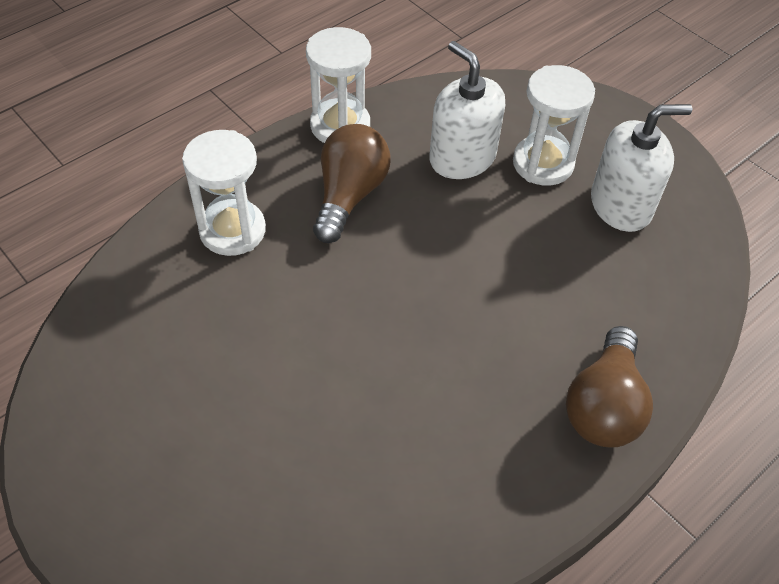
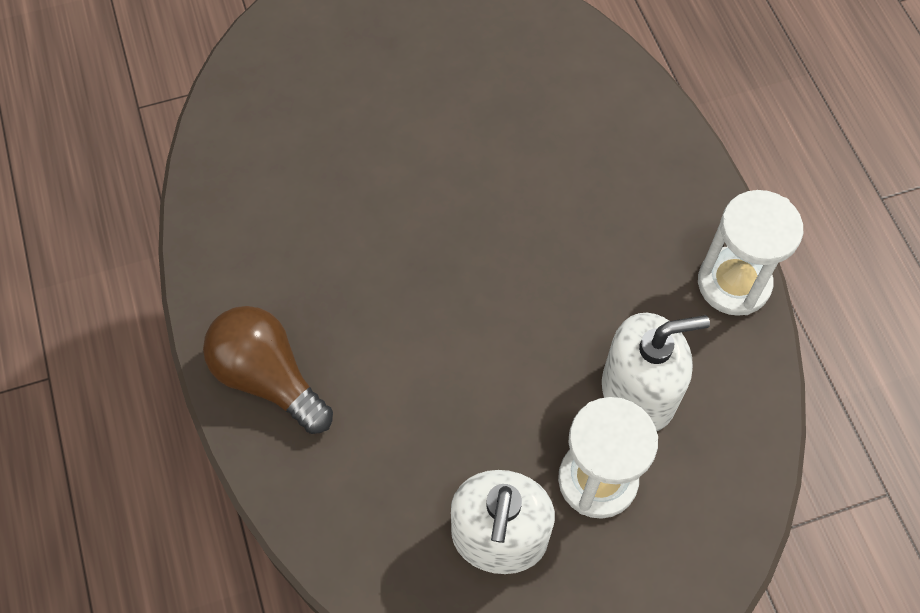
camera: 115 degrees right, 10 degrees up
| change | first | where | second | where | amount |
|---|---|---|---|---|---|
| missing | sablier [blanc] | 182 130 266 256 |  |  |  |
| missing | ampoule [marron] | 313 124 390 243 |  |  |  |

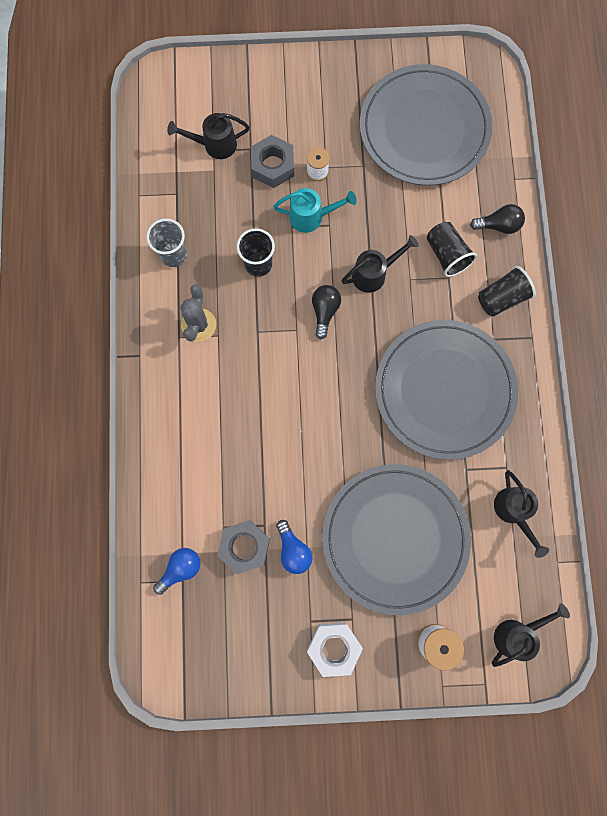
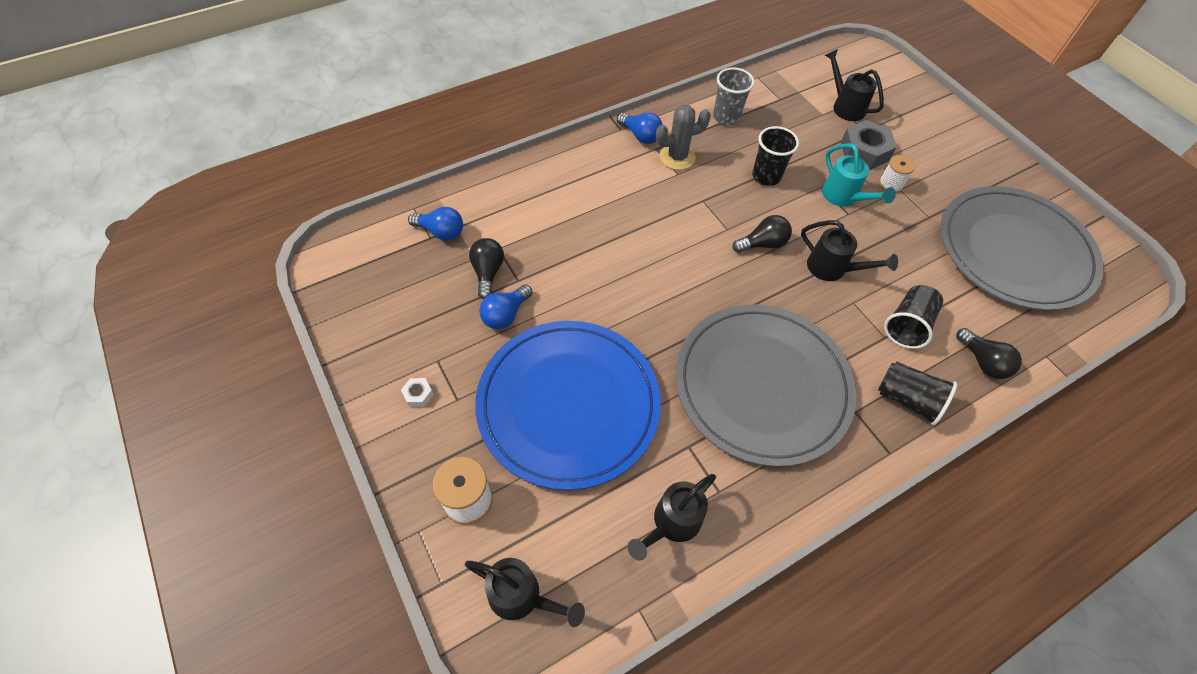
camera: 60 degrees right, 20 degrees down
| change | first | where | second | where | amount |
|---|---|---|---|---|---|
| exchanged | écrou [gris] | 217 520 270 574 | ampoule [noir] | 469 238 504 299 |  |
| size | écrou [blanc] | 307 623 363 677 |  | 401 378 434 407 | x0.46 |
| colour | assiette [gris] | 322 464 471 615 | assiette [bleu] | 475 321 661 490 |  |
| appeared |  |  | ampoule [bleu] | 617 113 663 144 |  |

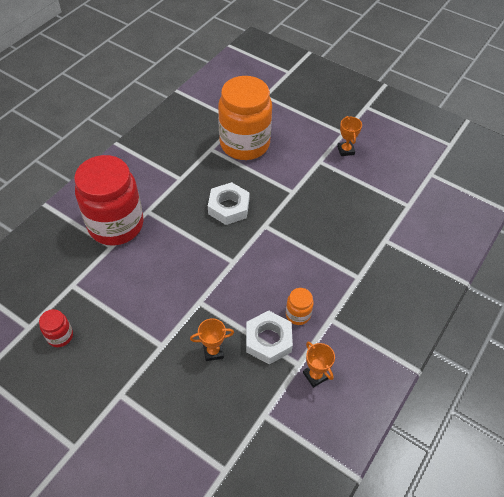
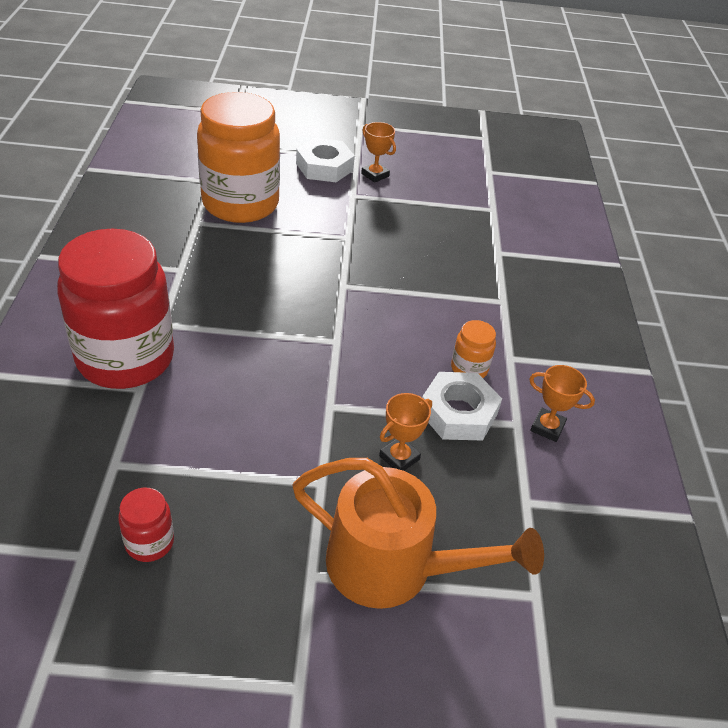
camera: 35 degrees left, 10 degrees down
| change | first | where | second | where | amount |
|---|---|---|---|---|---|
| relocated | écrou [blanc] | 208 182 250 225 |  | 296 138 355 182 |  |
| appeared |  |  | arrosoir [orange] | 292 458 544 609 |  |

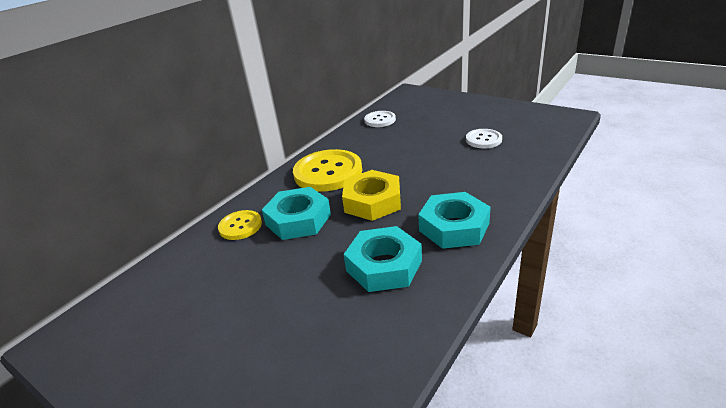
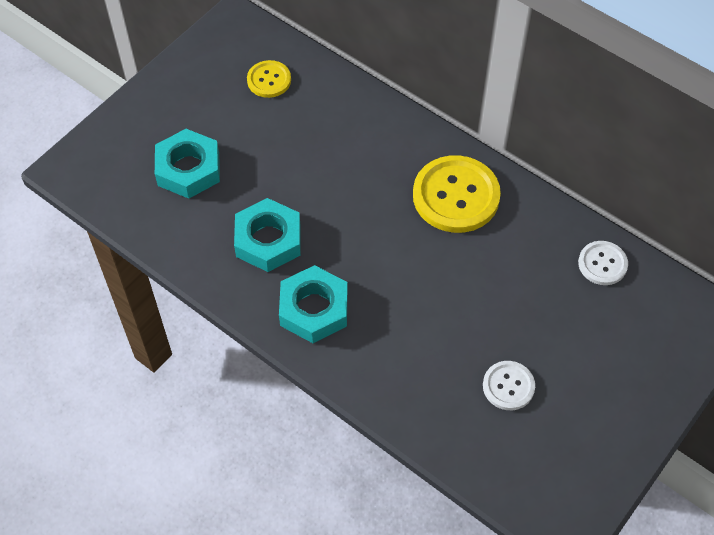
camera: 90 degrees right, 25 degrees up
| change | first | where | second | where | amount |
|---|---|---|---|---|---|
| relocated | bouton [jaune] | 218 210 262 240 |  | 247 60 291 98 |  |
| relocated | écrou [turquoise] | 262 187 331 240 |  | 155 129 220 199 |  |
| missing | écrou [jaune] | 342 170 401 221 |  |  |  |

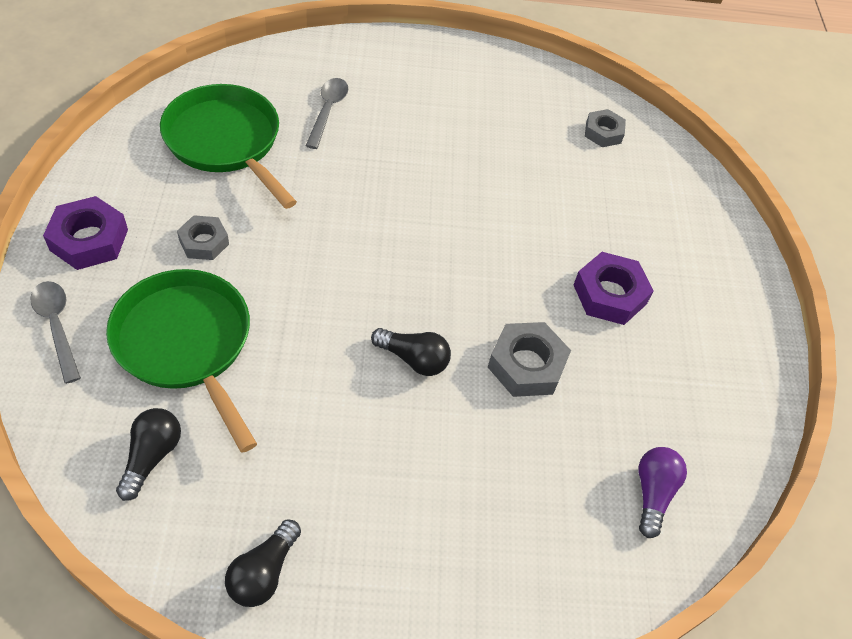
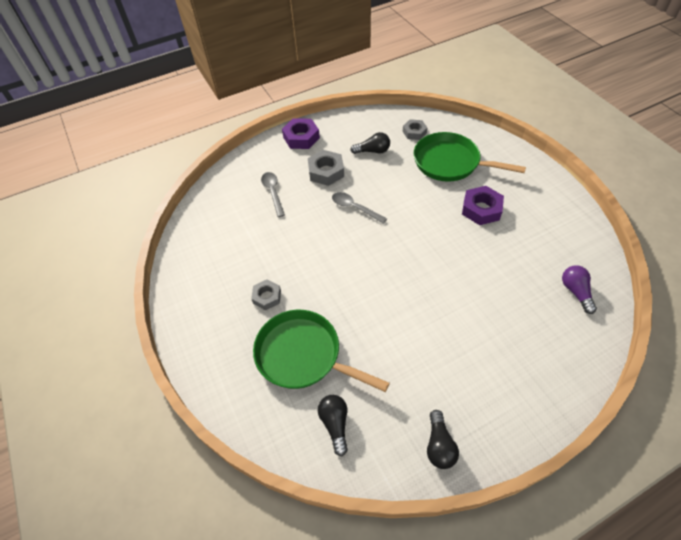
camera: 20 degrees left, 0 degrees up
| change | first | where | second | where | amount |
|---|---|---|---|---|---|
| relocated | cuillère [gris] | 30 281 81 384 |  | 332 192 387 224 |  |
| relocated | écrou [violet] | 43 196 128 270 |  | 282 118 320 149 |  |
| relocated | poêle [vert] | 160 84 297 209 |  | 414 132 526 182 |  |
| relocated | ampoule [noir] | 371 328 451 376 |  | 350 132 390 154 |  |
| relocated | écrou [gris] | 488 322 571 397 |  | 308 150 344 186 |  |

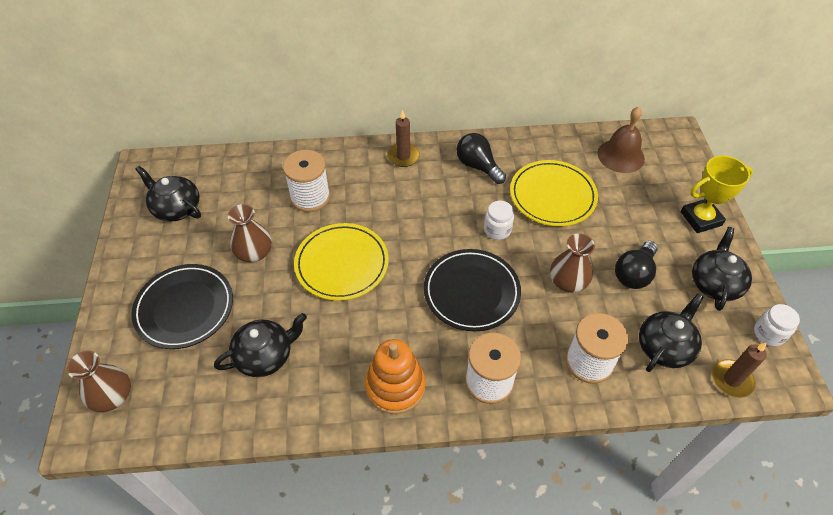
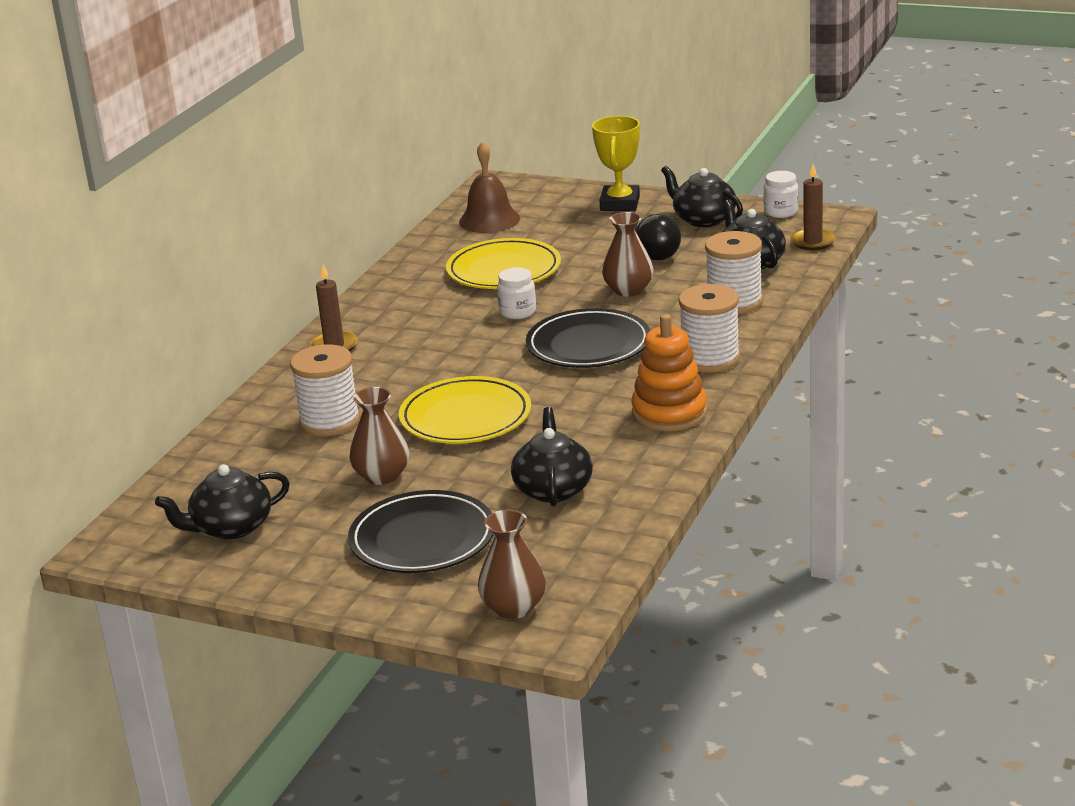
camera: 60 degrees left, 25 degrees down
| change | first | where | second | where | amount |
|---|---|---|---|---|---|
| missing | ampoule [noir] | 456 133 506 184 |  |  |  |

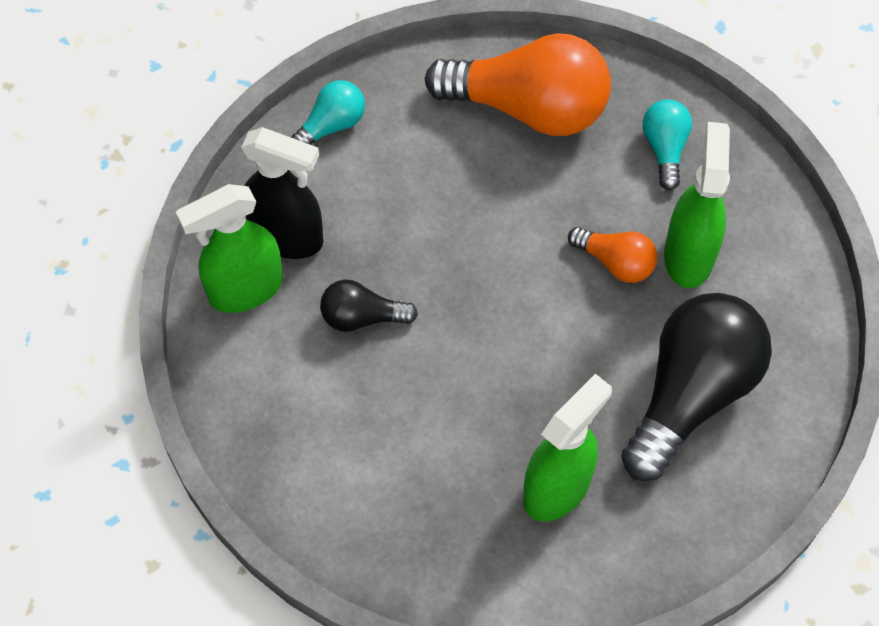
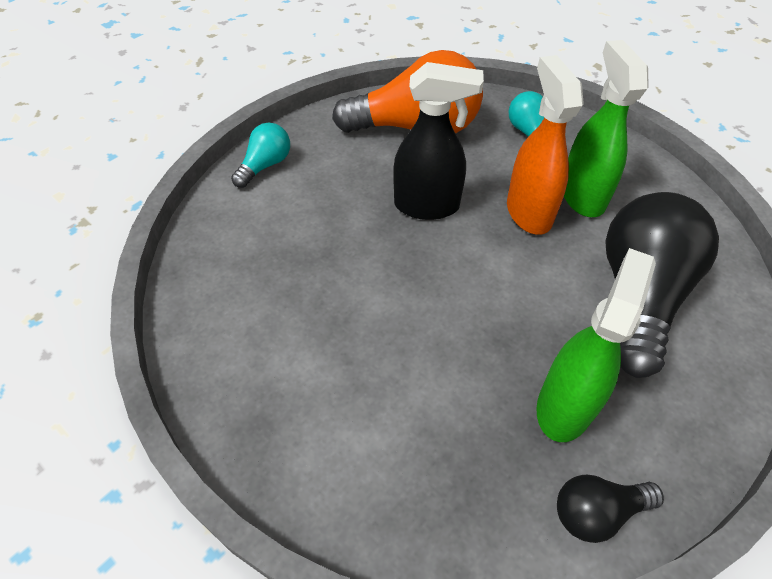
camera: 15 degrees left, 10 degrees down
| change | first | where | second | where | amount |
|---|---|---|---|---|---|
| missing | vaporisateur [vert] | 176 184 283 313 |  |  |  |
| relocated | vaporisateur [noir] | 241 127 323 259 |  | 393 62 484 220 |  |
| relocated | ampoule [noir] | 320 279 418 332 |  | 557 475 664 543 |  |
| exchanged | ampoule [orange] | 568 227 657 283 | vaporisateur [orange] | 507 55 584 235 |  |

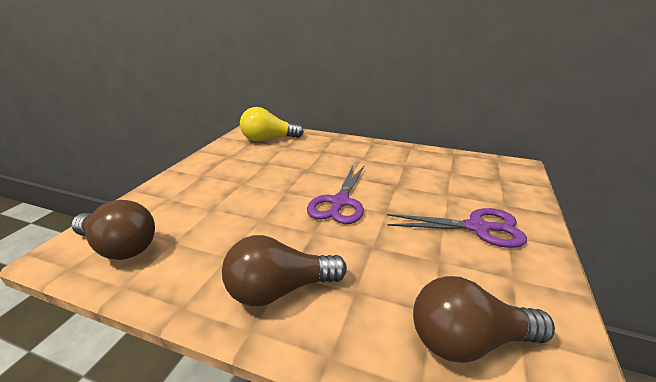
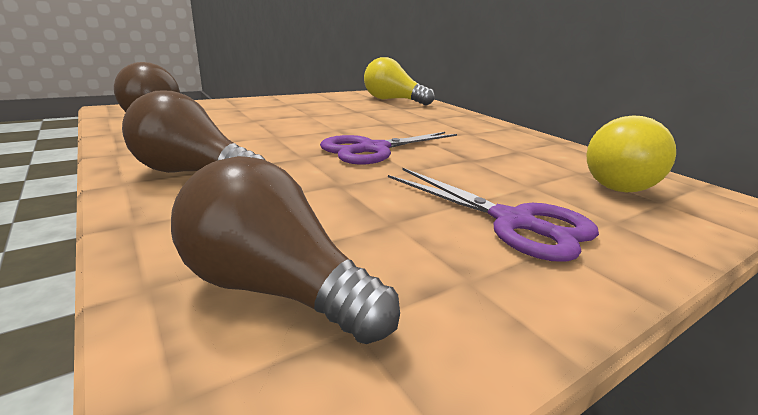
camera: 35 degrees right, 5 degrees down
| change | first | where | second | where | amount |
|---|---|---|---|---|---|
| appeared |  |  | ampoule [jaune] | 586 115 676 192 |  |

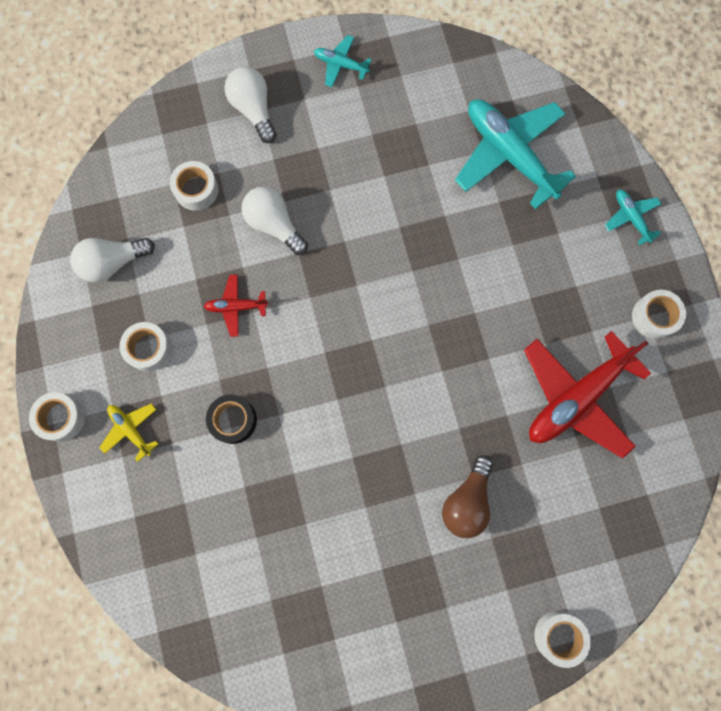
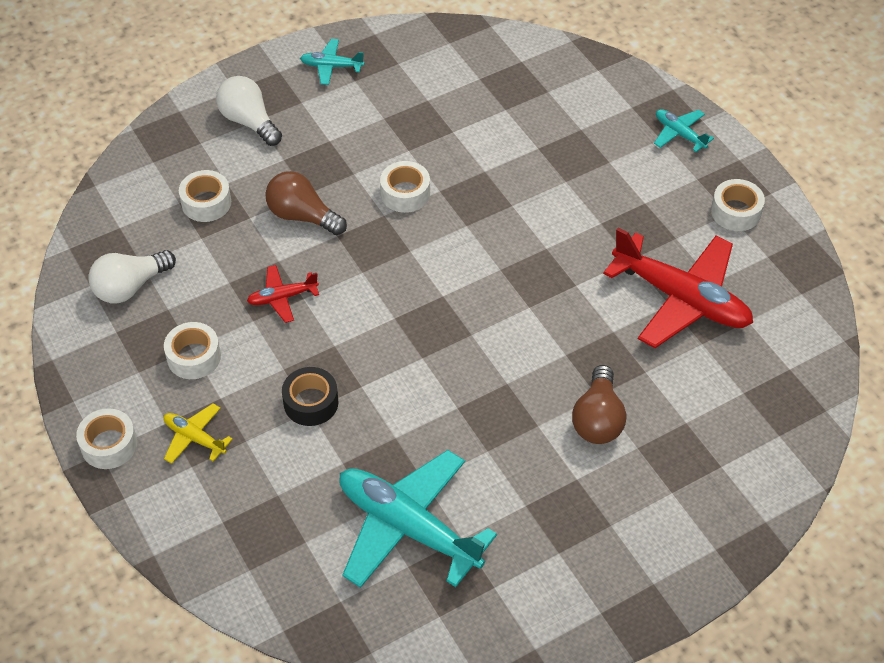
camera: 15 degrees left, 25 degrees down
| change | first | where | second | where | amount |
|---|---|---|---|---|---|
| colour | ampoule [blanc] | 242 187 308 255 | ampoule [marron] | 265 171 347 235 |  |
| relocated | avion [turquoise] | 455 99 576 209 |  | 339 450 497 588 |  |
| spun | avion [rouge] | 524 331 651 458 |  | 603 227 753 348 | 90 degrees counterclockwise |
| relocated | ruban adhésif [blanc] | 534 611 591 668 |  | 380 161 430 213 |  |

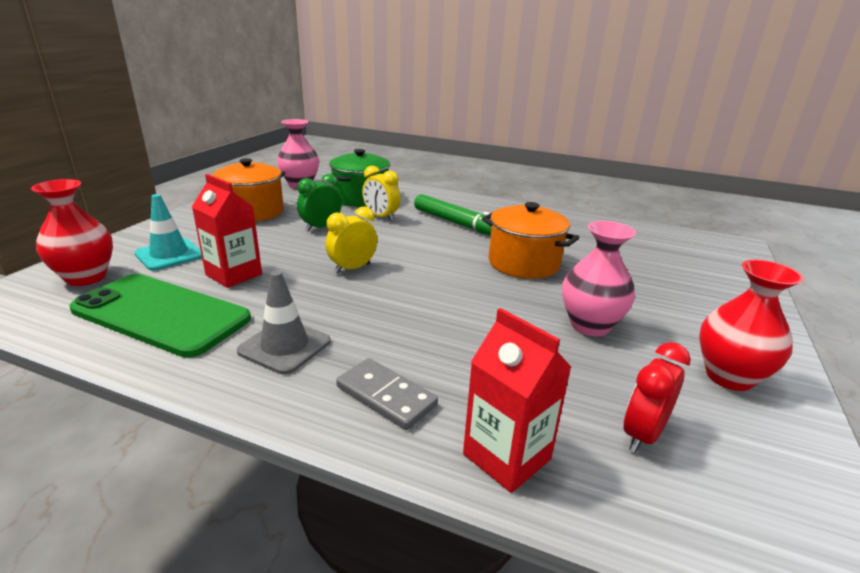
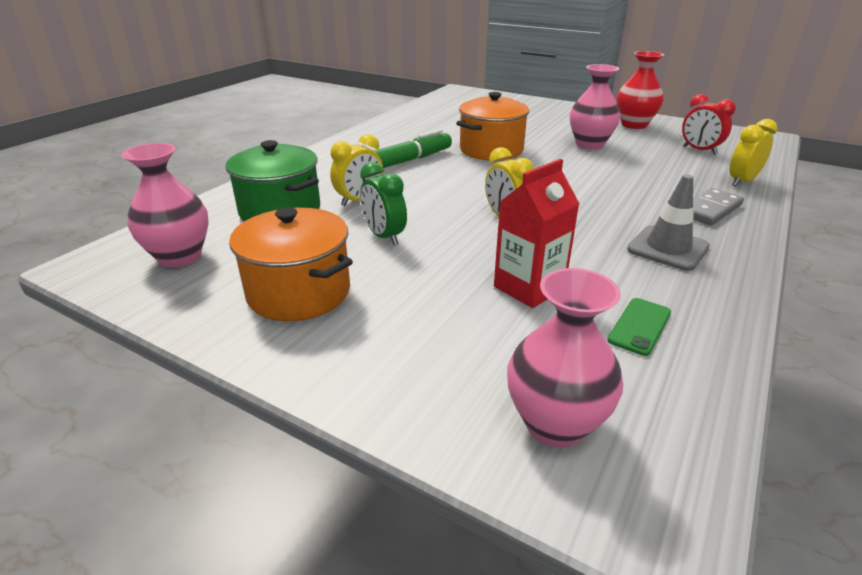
camera: 80 degrees left, 5 degrees up
| change | first | where | second | where | amount |
|---|---|---|---|---|---|
| colour | vase [rouge] | 31 179 113 286 | vase [rose] | 507 268 623 447 |  |
| size | téléphone [vert] | 70 274 251 358 |  | 607 298 671 356 | x0.40 |
| missing | cône de chantier [turquoise] | 135 194 202 271 |  |  |  |
| exchanged | brique de lait [rouge] | 463 308 572 493 | réveil [jaune] | 729 119 777 186 |  |

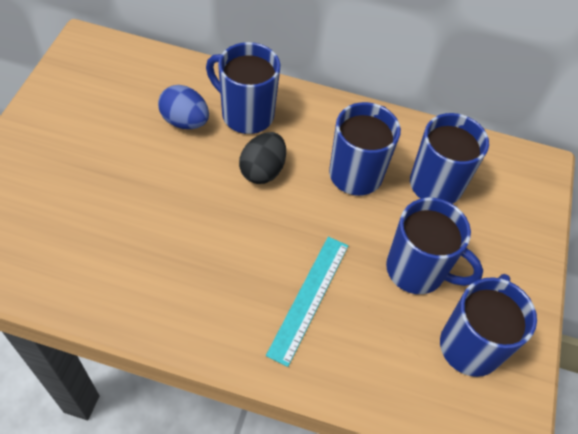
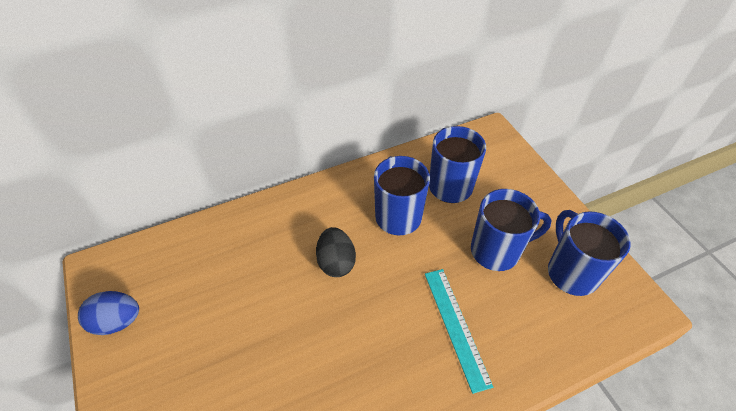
camera: 35 degrees left, 5 degrees down
| change | first | where | second | where | amount |
|---|---|---|---|---|---|
| relocated | œuf [bleu] | 158 85 209 129 |  | 78 291 139 335 |  |
| missing | tasse [bleu] | 206 42 280 134 |  |  |  |

